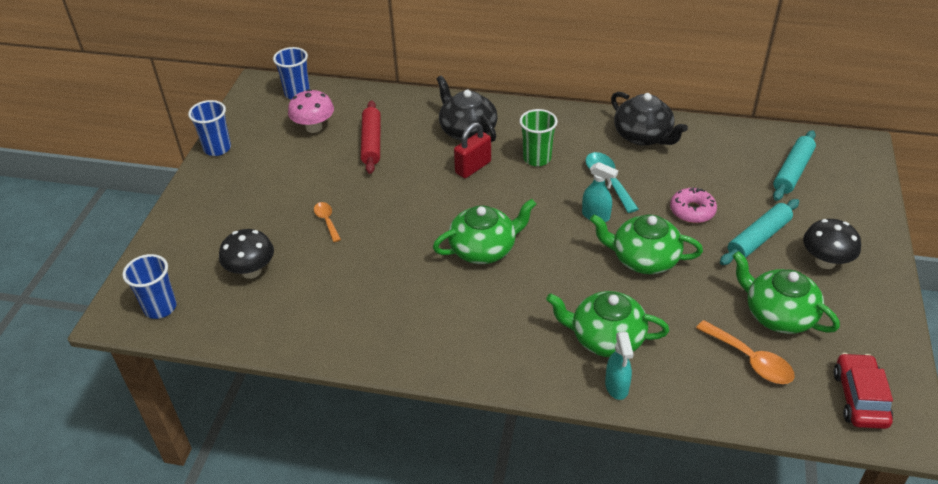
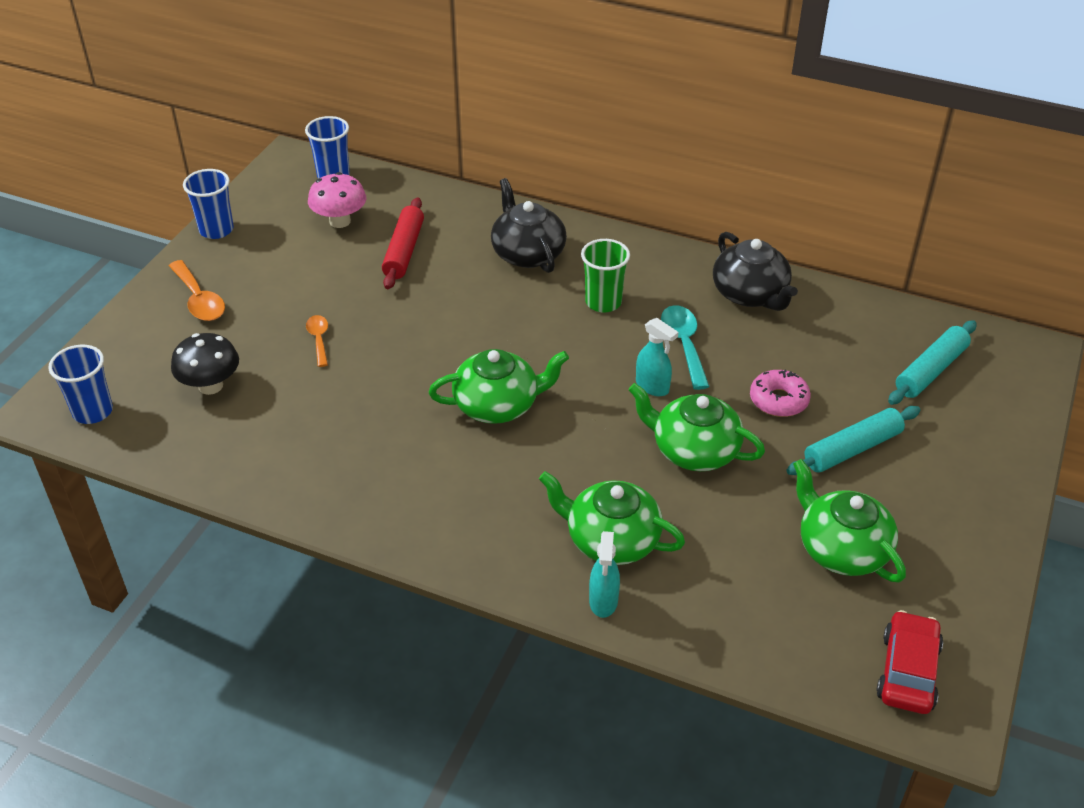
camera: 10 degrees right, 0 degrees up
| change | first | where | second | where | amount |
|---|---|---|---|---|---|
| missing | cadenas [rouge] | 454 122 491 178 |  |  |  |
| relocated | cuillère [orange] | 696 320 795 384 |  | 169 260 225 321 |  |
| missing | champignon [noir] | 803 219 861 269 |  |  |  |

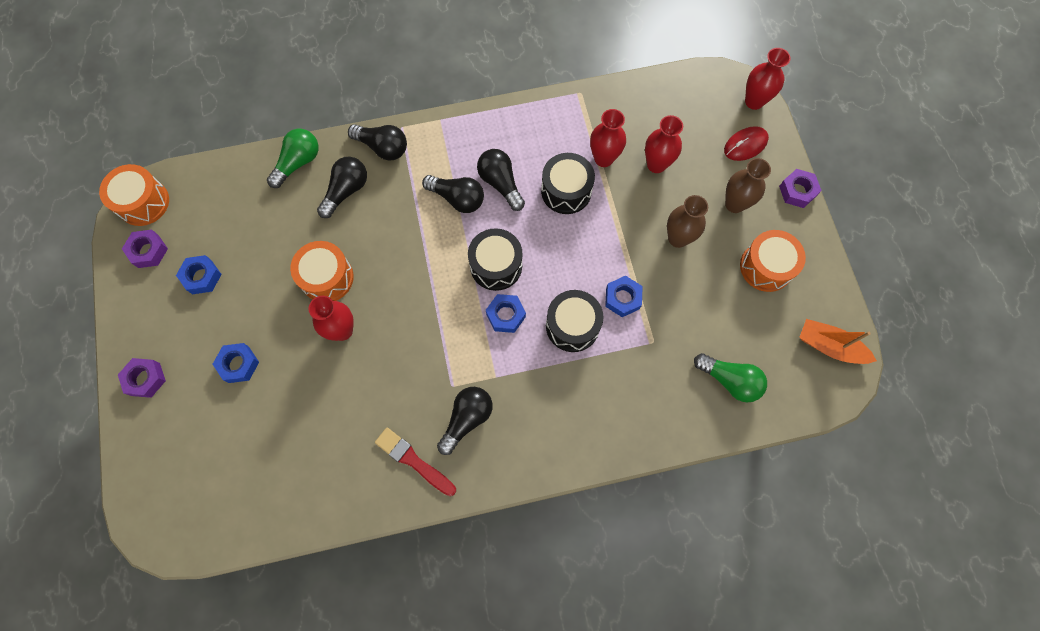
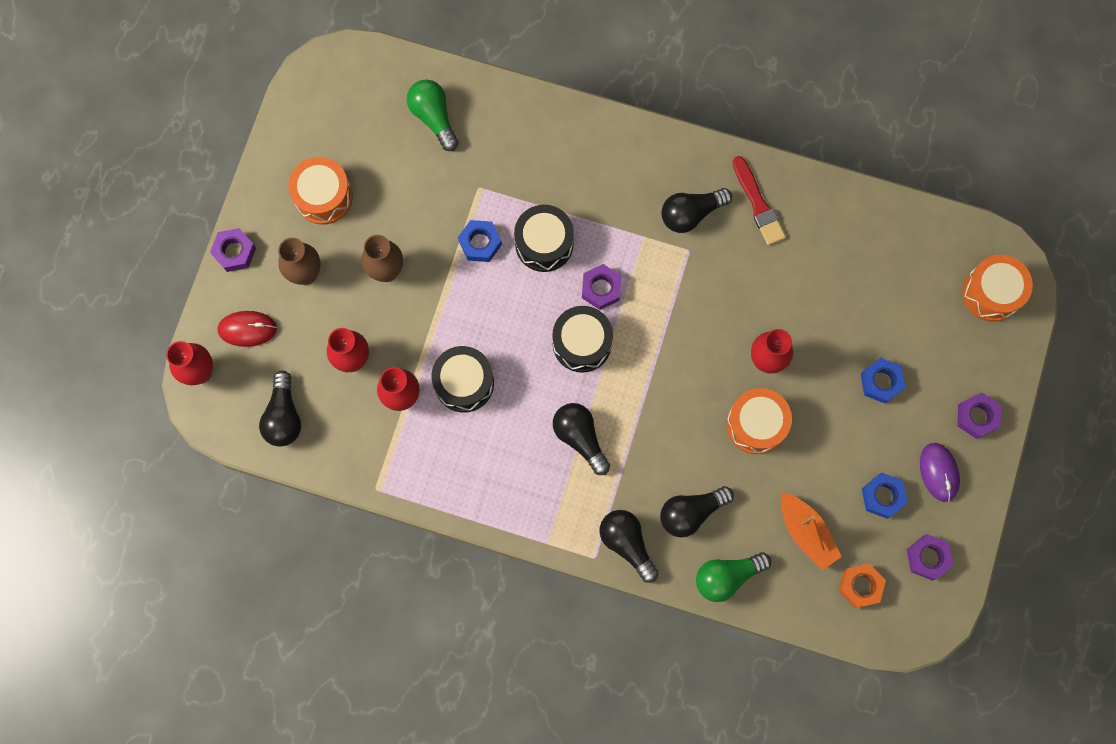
camera: 150 degrees left, 5 degrees up
| change | first | where | second | where | amount |
|---|---|---|---|---|---|
| relocated | tambour [orange] | 99 164 169 226 |  | 962 255 1033 322 |  |
| relocated | ampoule [noir] | 477 149 525 211 |  | 259 371 301 447 |  |
| colour | écrou [bleu] | 486 294 526 333 | écrou [violet] | 582 264 621 310 |  |
| relocated | bateau [orange] | 799 319 877 364 |  | 781 493 842 570 |  |
| appeared |  |  | écrou [orange] | 839 563 886 608 |  |
| appeared |  |  | souris [violet] | 920 443 960 502 |  |

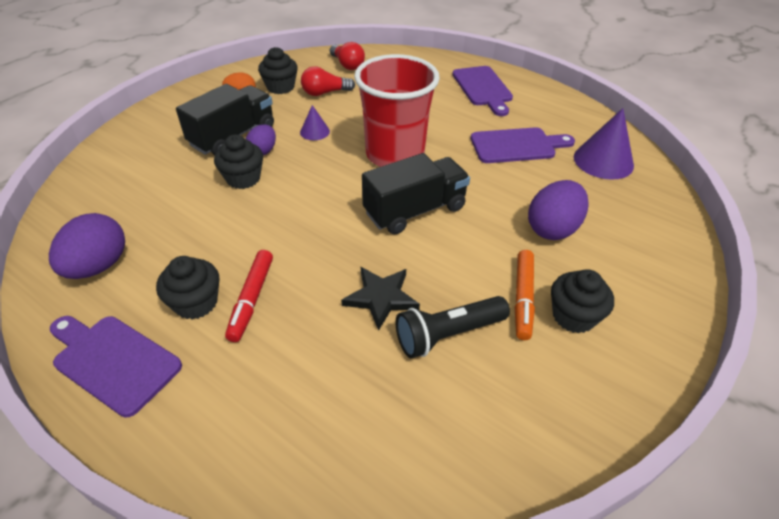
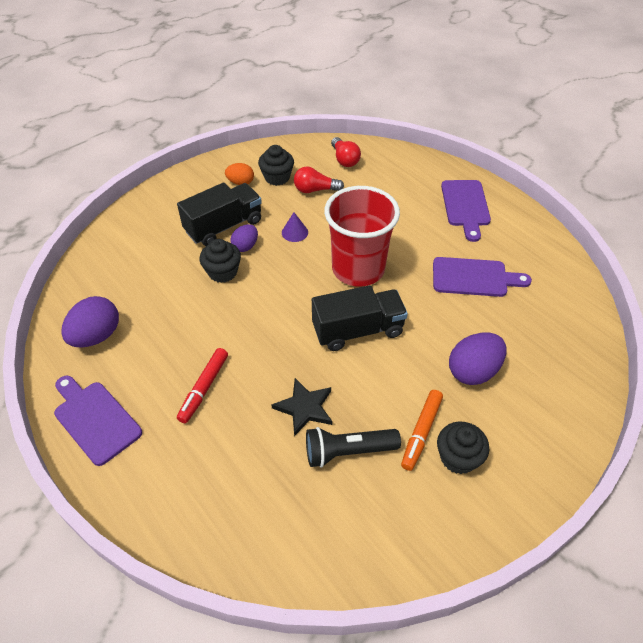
camera: 15 degrees right, 5 degrees up
| change | first | where | second | where | amount |
|---|---|---|---|---|---|
| missing | muffin [noir] | 156 256 219 319 |  |  |  |
| missing | cône [violet] | 574 108 634 180 |  |  |  |

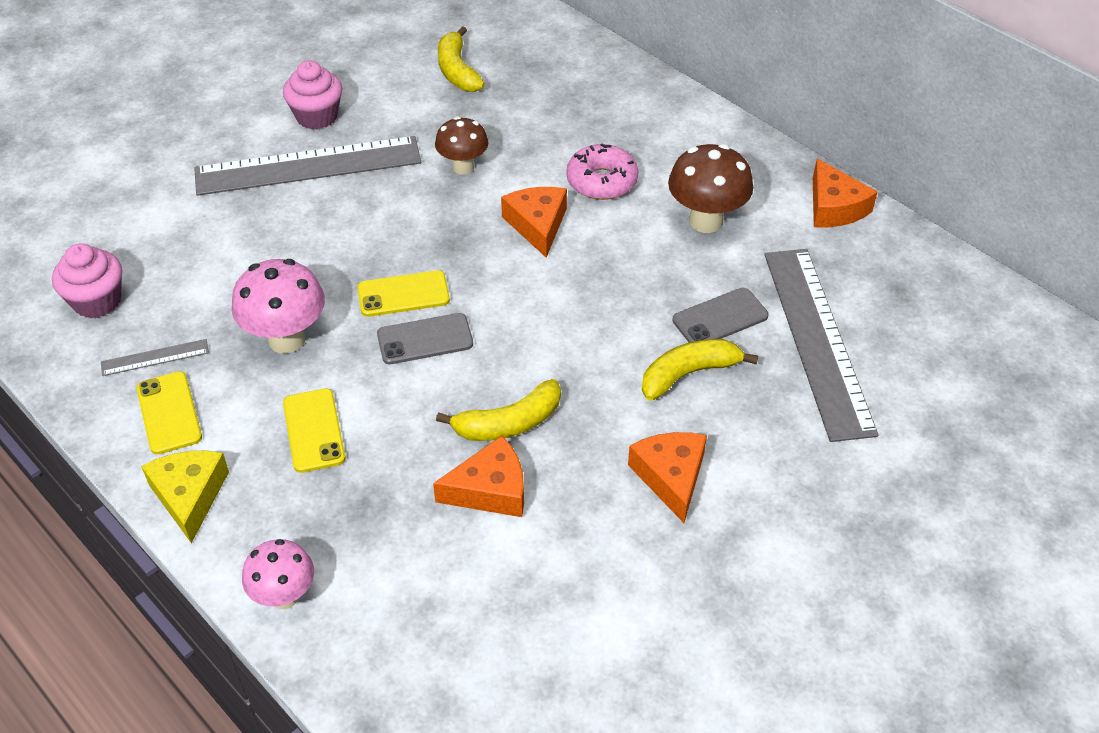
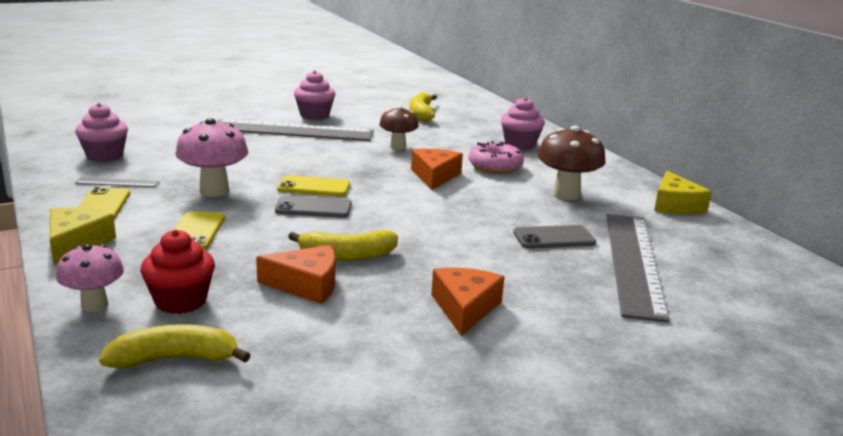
camera: 15 degrees right, 25 degrees down
| change | first | where | second | where | amount |
|---|---|---|---|---|---|
| relocated | banane [jaune] | 642 339 758 401 |  | 99 324 251 369 |  |
| colour | fromage [orange] | 813 159 878 228 | fromage [jaune] | 654 171 712 214 |  |
| appeared |  |  | muffin [rouge] | 140 230 215 314 |  |
| appeared |  |  | muffin [rose] | 501 97 545 150 |  |

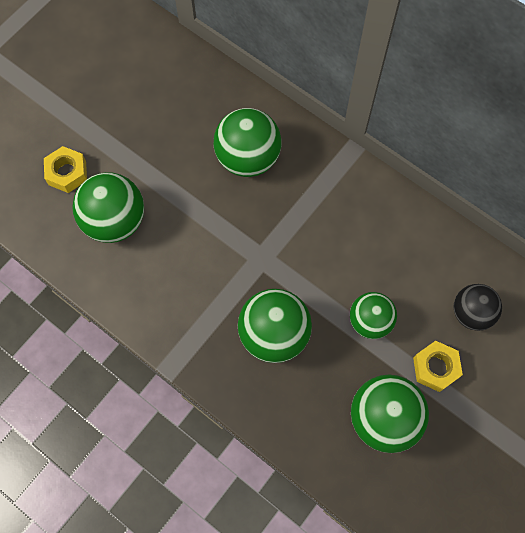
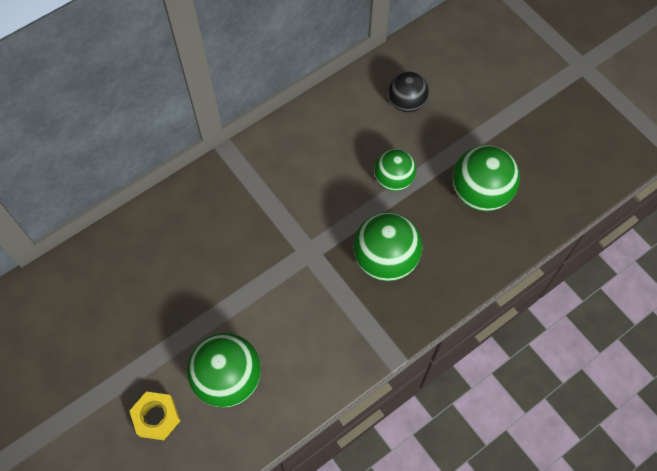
camera: 75 degrees left, 5 degrees down
| change | first | where | second | where | amount |
|---|---|---|---|---|---|
| missing | balle [vert] | 213 108 282 177 |  |  |  |
| missing | écrou [jaune] | 413 341 463 392 |  |  |  |

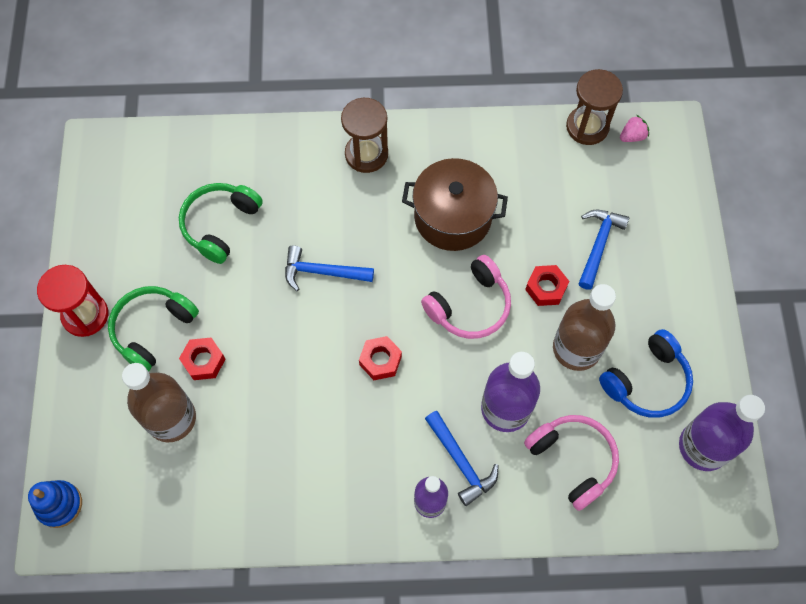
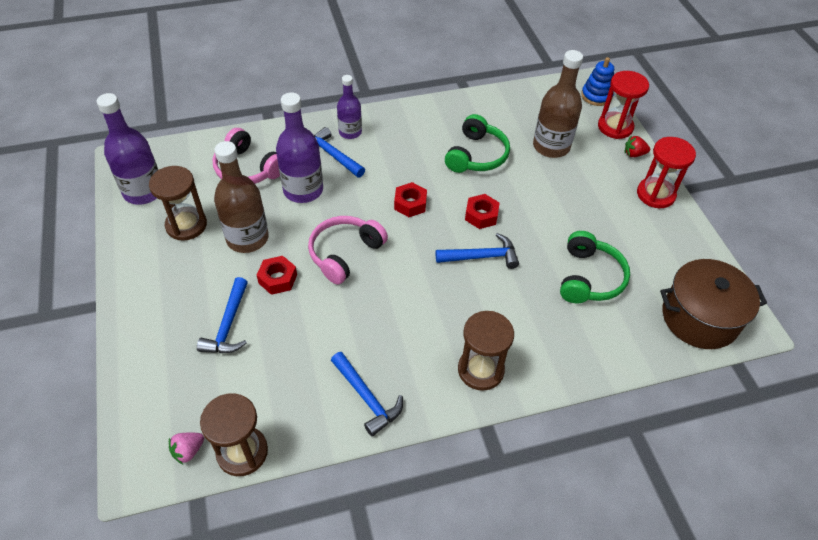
camera: 165 degrees right, 15 degrees down
| change | first | where | second | where | amount |
|---|---|---|---|---|---|
| relocated | casque audio [vert] | 108 286 199 371 |  | 445 114 510 173 |  |
| relocated | écrou [rouge] | 179 338 226 380 |  | 465 194 500 229 |  |
| relocated | marmite [marron] | 402 158 508 251 |  | 660 259 767 349 |  |
| exchanged | casque audio [bleu] | 599 329 693 418 | sablier [marron] | 149 166 207 241 |  |
| appeared |  |  | marteau [bleu] | 331 352 403 436 |  |
| appeared |  |  | sablier [rouge] | 598 71 649 139 |  |
| appeared |  |  | fraise [rouge] | 625 135 650 157 |  |

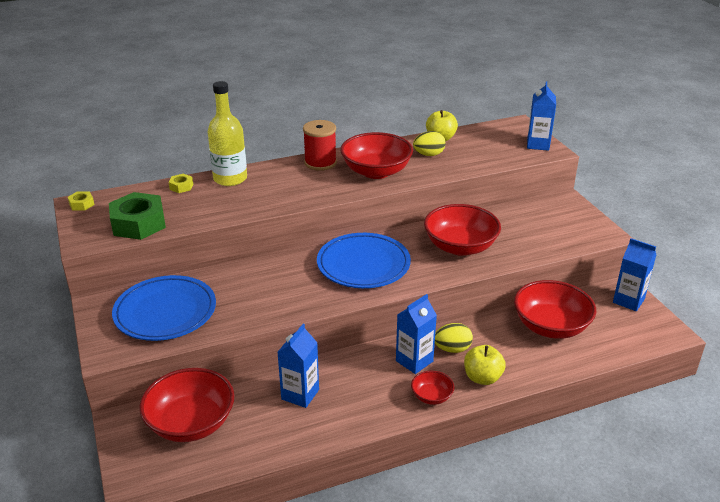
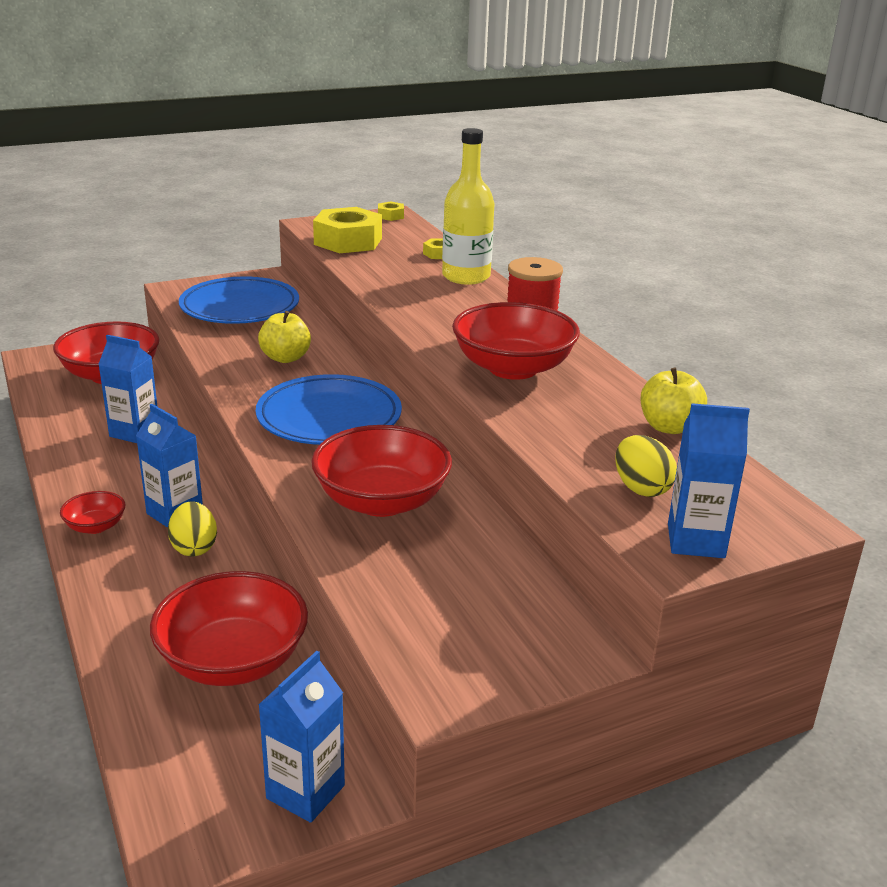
camera: 85 degrees right, 5 degrees down
| change | first | where | second | where | amount |
|---|---|---|---|---|---|
| colour | écrou [vert] | 109 192 166 240 | écrou [jaune] | 313 207 382 253 |  |
| relocated | œuf [jaune] | 413 131 446 156 |  | 615 435 677 497 |  |
| relocated | pomme [jaune] | 464 345 506 385 |  | 258 311 311 363 |  |

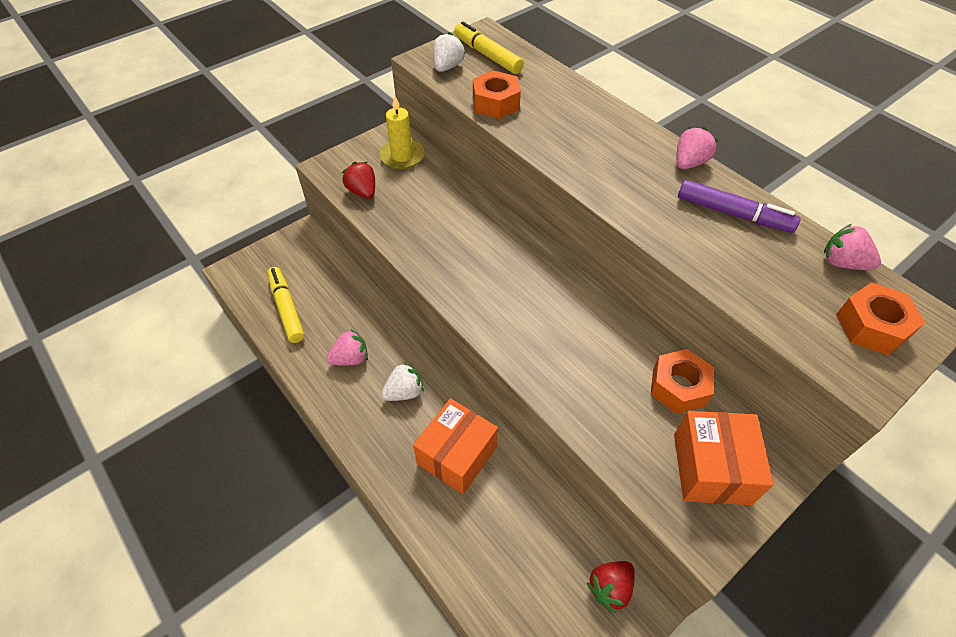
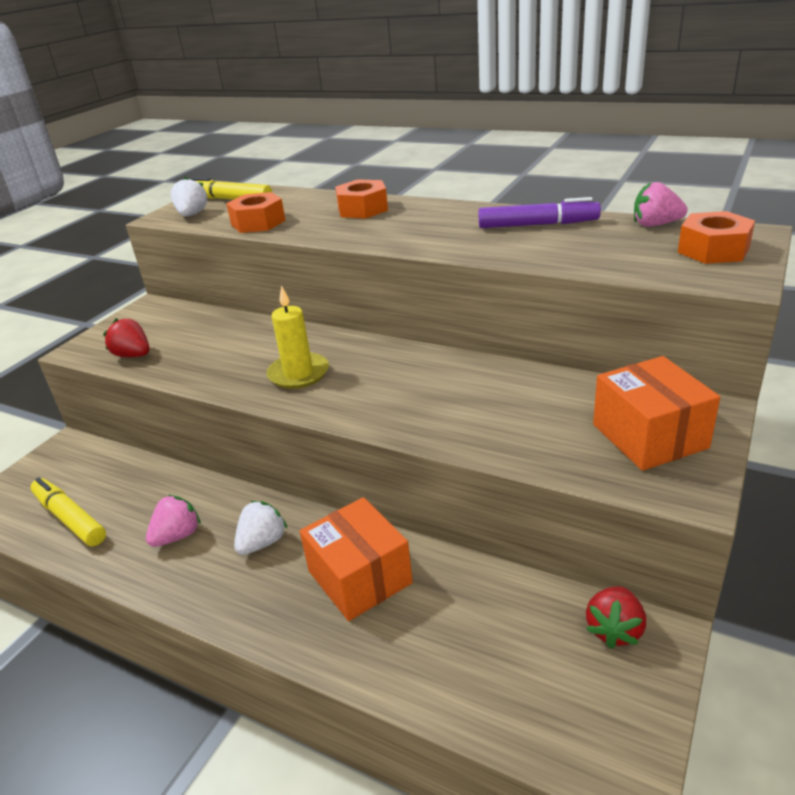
camera: 20 degrees left, 20 degrees down
| change | first | where | second | where | amount |
|---|---|---|---|---|---|
| relocated | bougie [jaune] | 379 95 424 169 |  | 267 285 329 389 |  |
| spun | boîte [orange] | 413 398 498 494 |  | 300 497 413 621 | 45 degrees counterclockwise |
| relocated | écrou [orange] | 650 349 714 414 |  | 335 179 388 219 |  |
| missing | fraise [rose] | 677 127 718 169 |  |  |  |

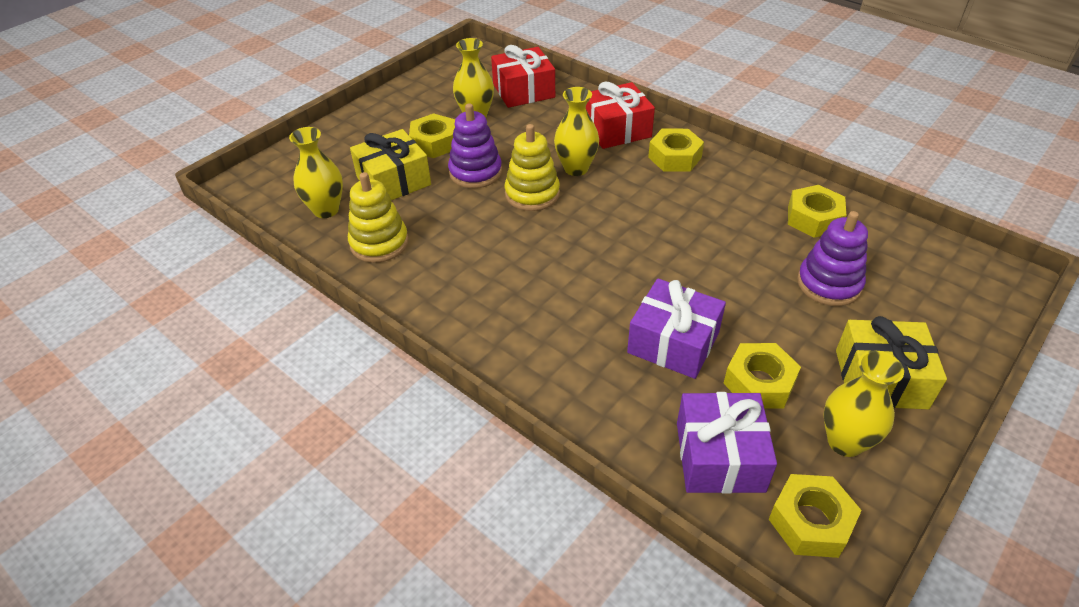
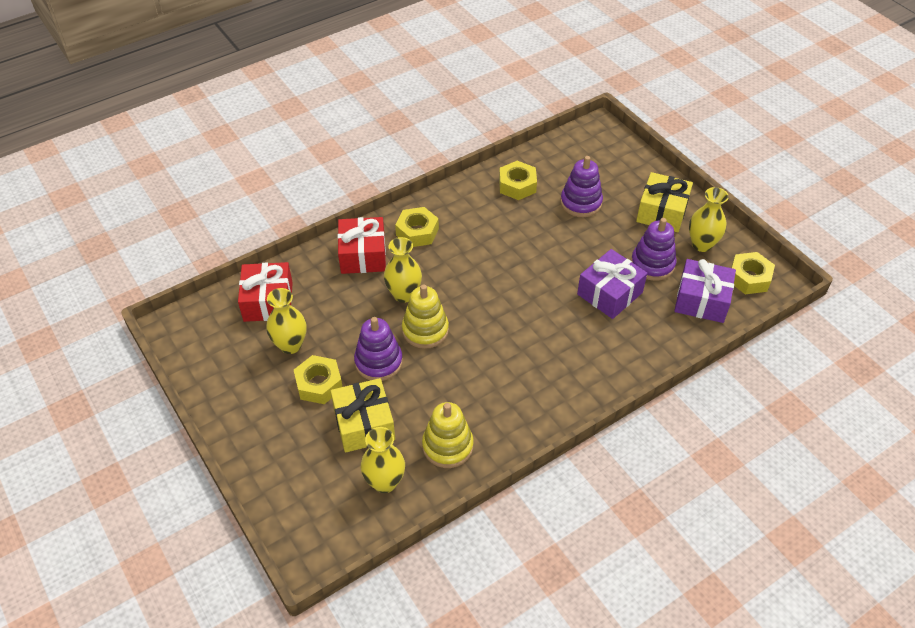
camera: 75 degrees left, 5 degrees up
| change | first | where | second | where | amount |
|---|---|---|---|---|---|
| exchanged | écrou [jaune] | 723 343 801 409 | jouet à empiler [violet] | 631 218 677 281 |  |

